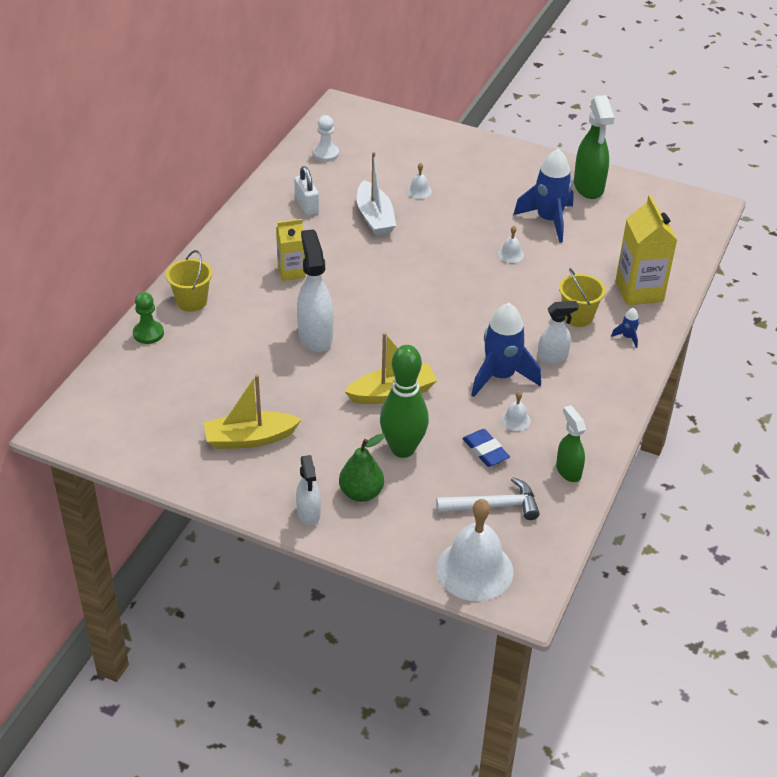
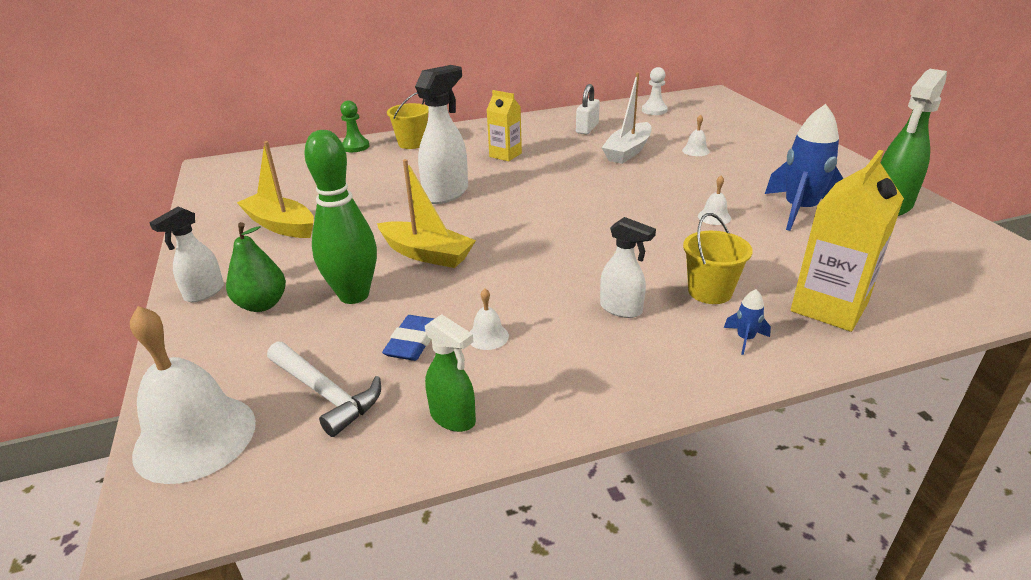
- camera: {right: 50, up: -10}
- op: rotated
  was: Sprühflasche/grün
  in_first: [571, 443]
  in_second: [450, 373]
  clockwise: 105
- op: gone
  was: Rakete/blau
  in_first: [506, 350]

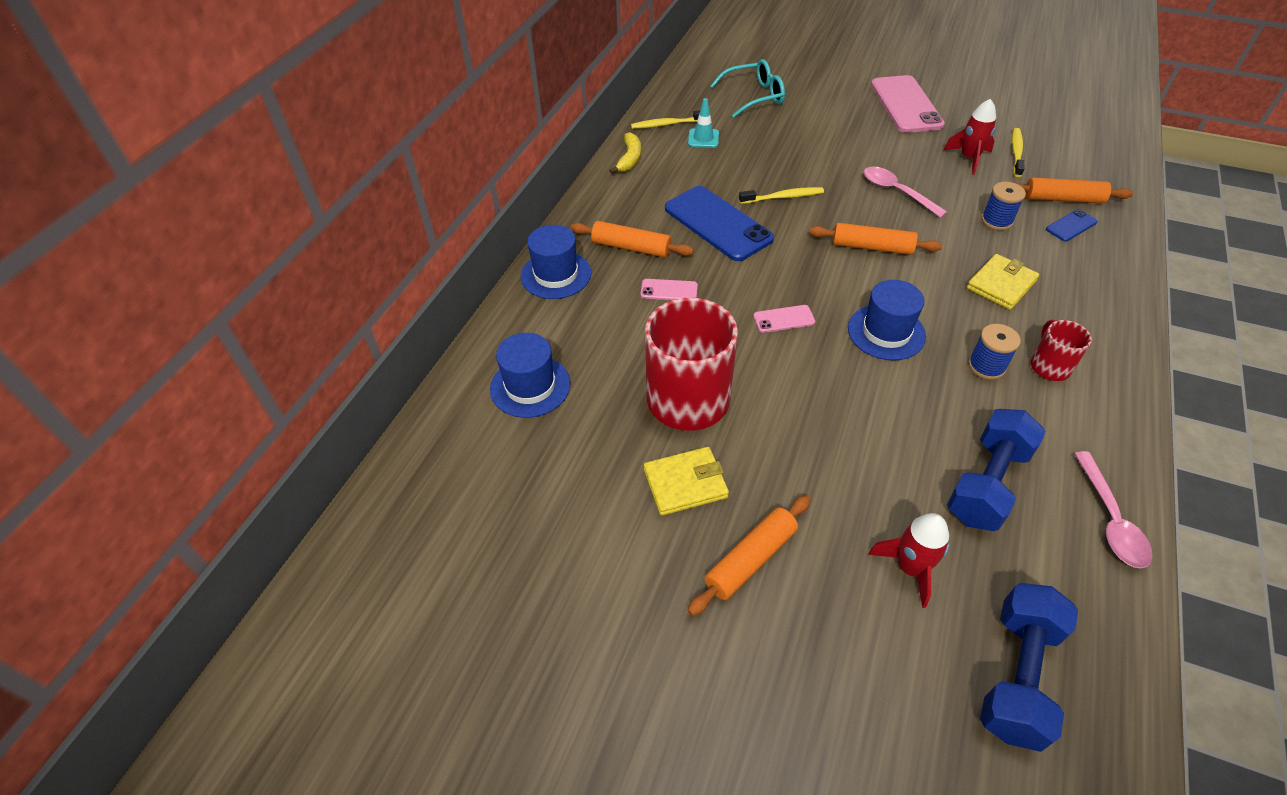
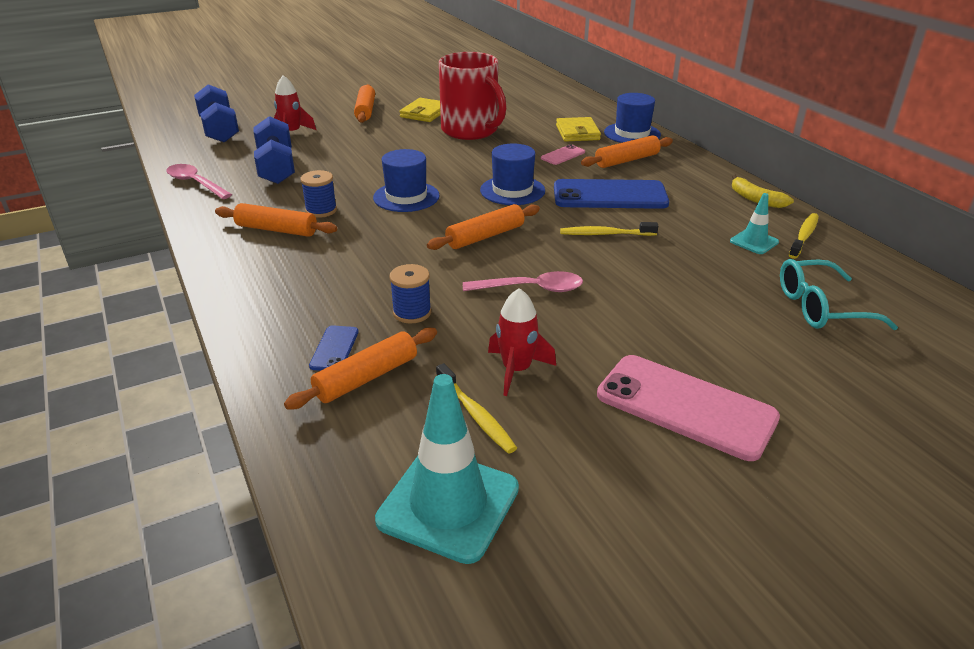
- camera: {right: 130, up: -15}
- op: swapped
  was: Tasse/rot
  now: Nudelholz/orange
  in_first: [1061, 350]
  in_second: [276, 220]
- op: new
  now: Leitkegel/türkis
  in_second: [447, 469]
- op: shifted
  was: Hut/blau
  in_first: [530, 375]
  in_second: [512, 174]
- op: shifted
  was: Geldbörse/gelb
  in_first: [1003, 282]
  in_second: [578, 129]
- op: rotated
  was: Zahnbürste/gelb
  in_first: [781, 195]
  in_second: [609, 229]
  clockwise: 60
- op: rotated
  was: Brille/türkis
  in_first: [747, 88]
  in_second: [839, 294]
  clockwise: 60
- op: gone
  was: Handy/rosa
  in_first: [784, 319]

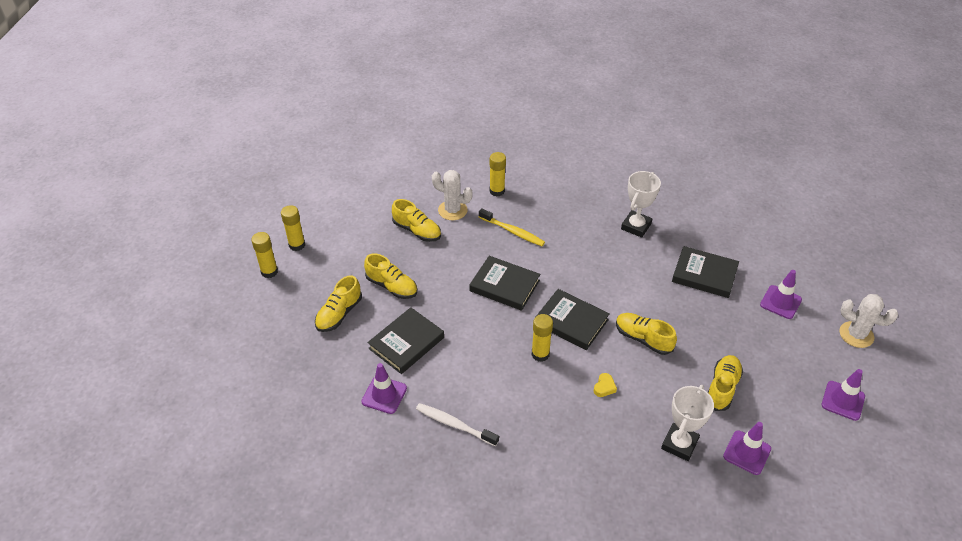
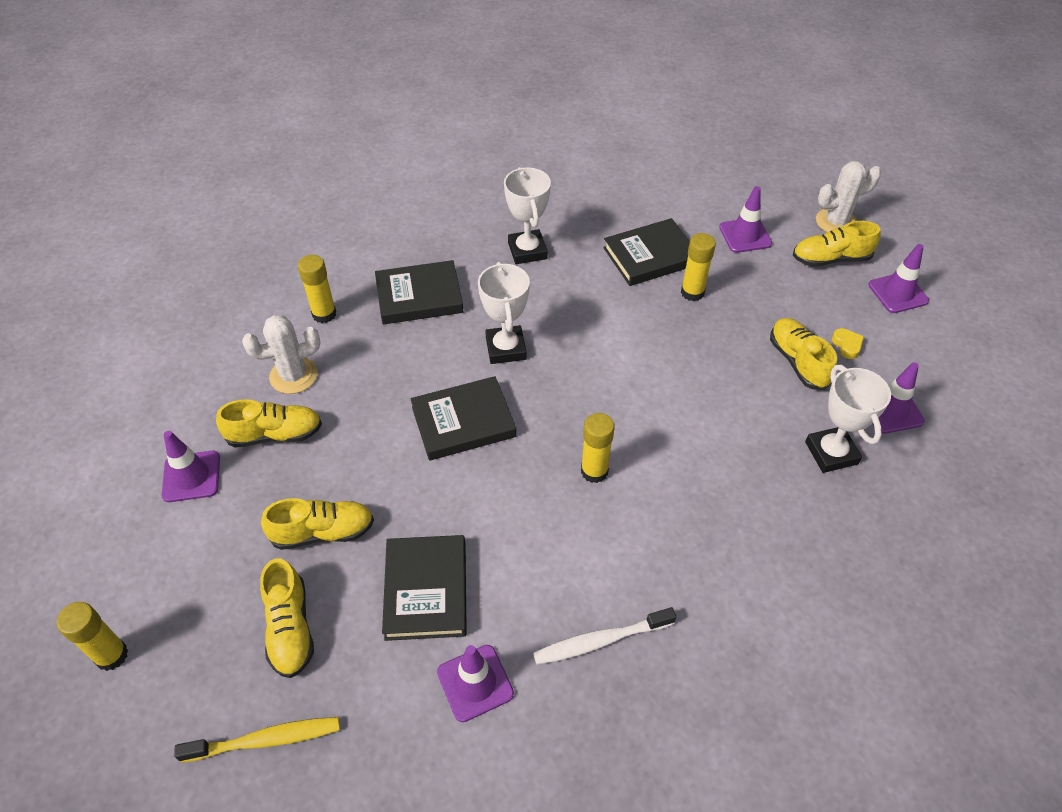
- camera: {right: -45, up: 5}
- op: new
  now: Leitkegel/lila
  in_second: [191, 466]
- op: shifted
  was: Zahnbürste/gelb
  in_first: [512, 227]
  in_second: [257, 740]
- op: shifted
  was: Buch/schwarz
  in_first: [573, 319]
  in_second: [419, 292]
- op: new
  now: Pokal/weiß
  in_second: [504, 313]
- op: shifted
  was: Klebestift/gelb
  in_first: [293, 228]
  in_second: [698, 267]
- op: shifted
  was: Schuh/gelb
  in_first: [646, 334]
  in_second: [837, 244]
- op: shifted
  was: Herz/gelb
  in_first: [605, 385]
  in_second: [848, 343]

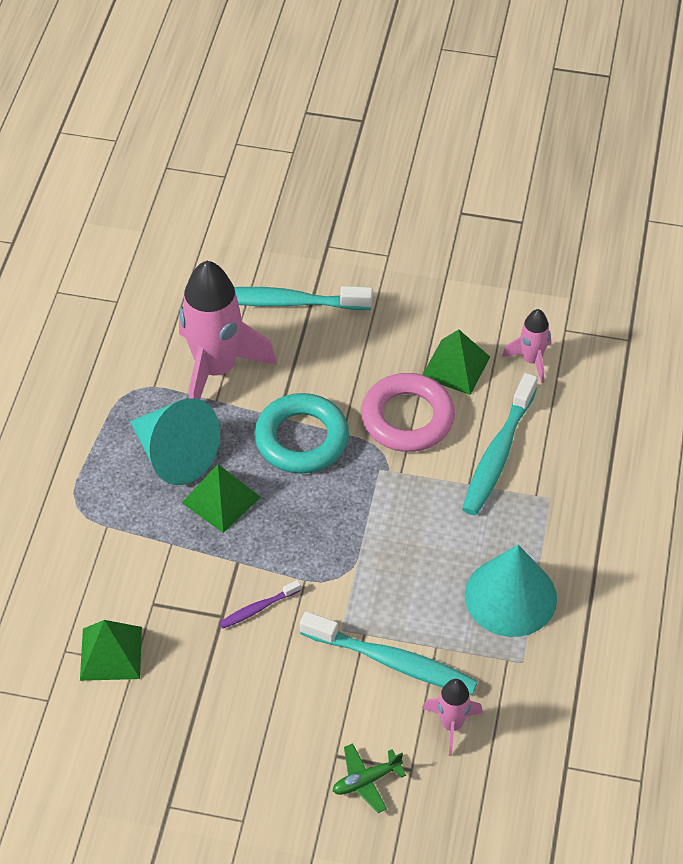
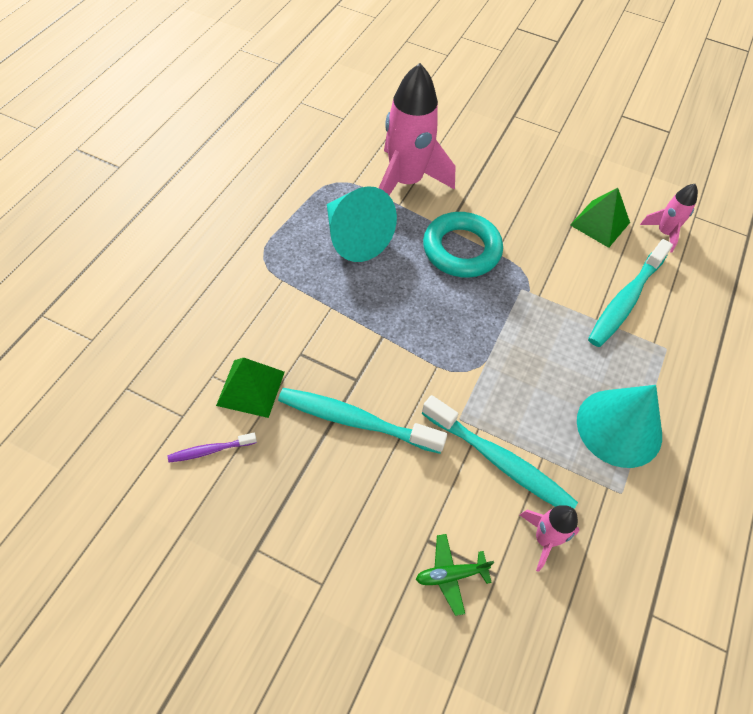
- camera: {right: 10, up: 5}
- op: shifted
  was: Zahnbürste/lila
  in_first: [260, 604]
  in_second: [212, 448]
- op: shifted
  was: Zahnbürste/türkis
  in_first: [303, 298]
  in_second: [362, 421]
- op: gone
  was: Pyramide/grün
  in_first: [221, 498]
- op: gone
  was: Ring/rosa
  in_first: [408, 412]

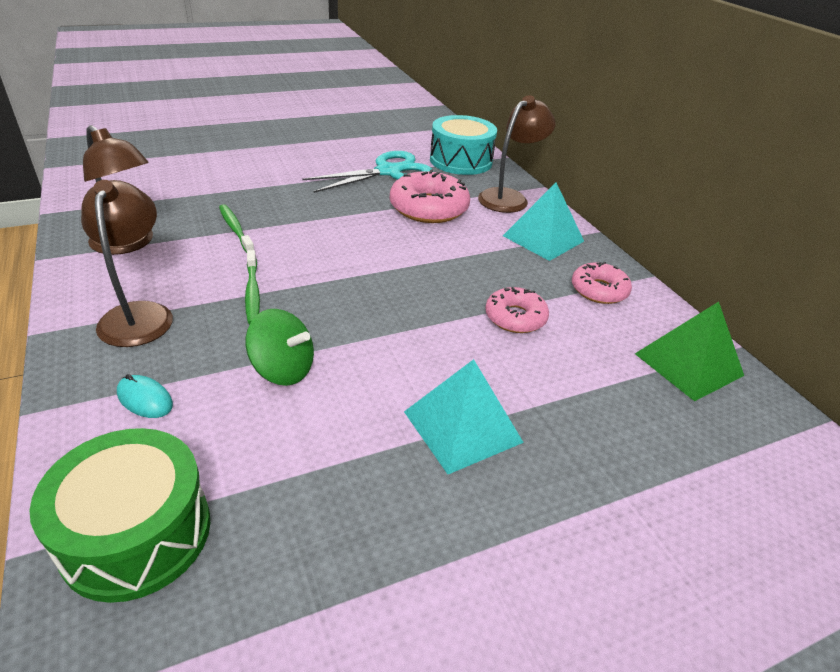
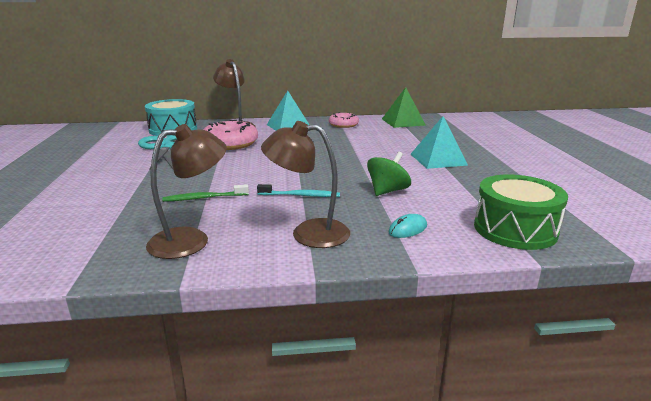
- camera: {right: -70, up: -15}
- op: repainted
  was: Zahnbürste/grün
  now: Zahnbürste/türkis
  in_first: [252, 287]
  in_second: [298, 190]
- op: gone
  was: Donut/rosa
  in_first: [517, 310]

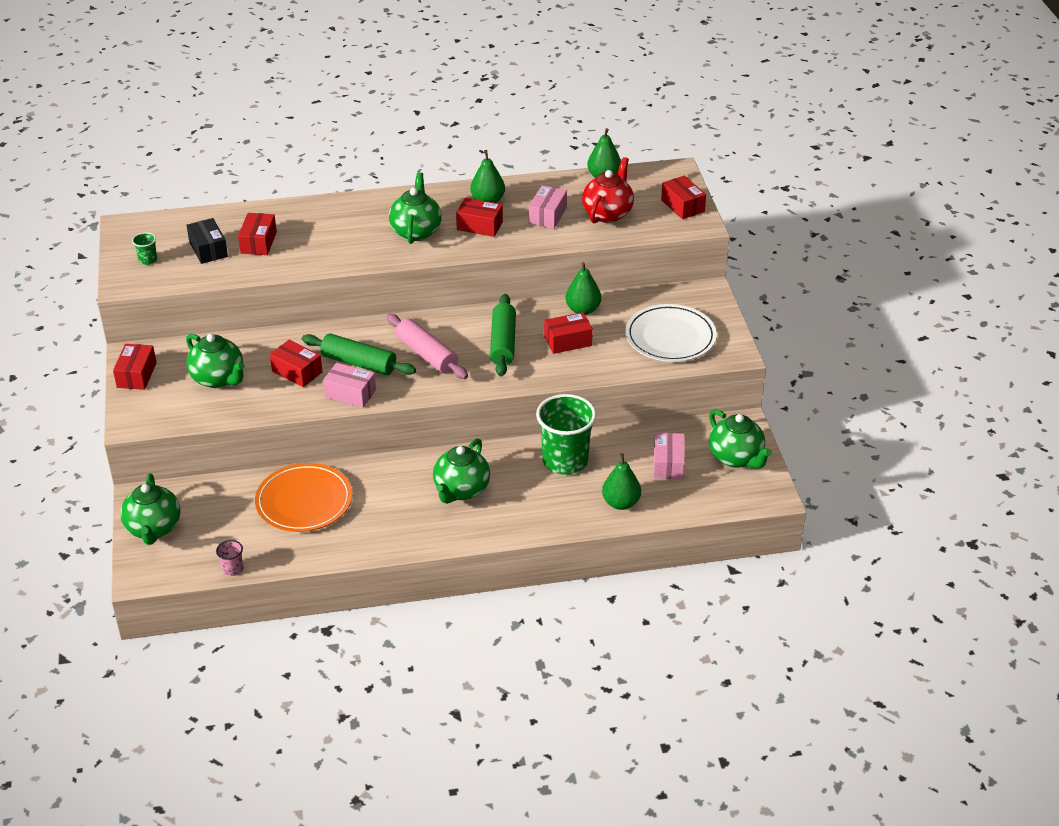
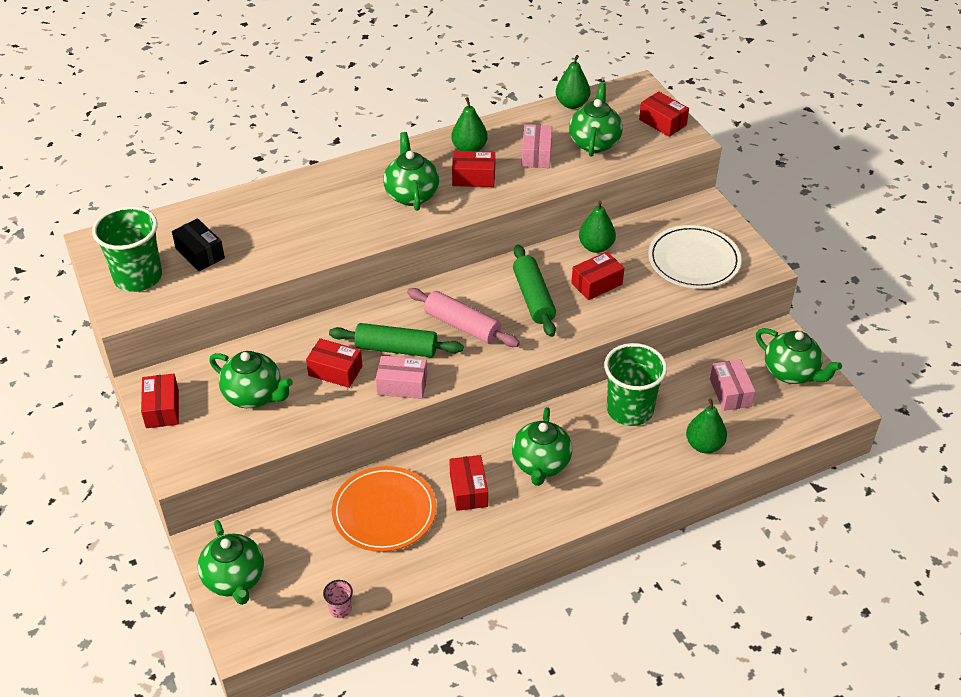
- camera: {right: -15, up: 5}
- op: scaled
  was: Becher/grün
  in_first: [144, 248]
  in_second: [127, 249]
  ratio: 2.38
- op: shifted
  was: Schachtel/rot
  in_first: [257, 234]
  in_second: [468, 483]
- op: repainted
  was: Teekanne/rot
  now: Teekanne/grün
  in_first: [608, 190]
  in_second: [596, 119]

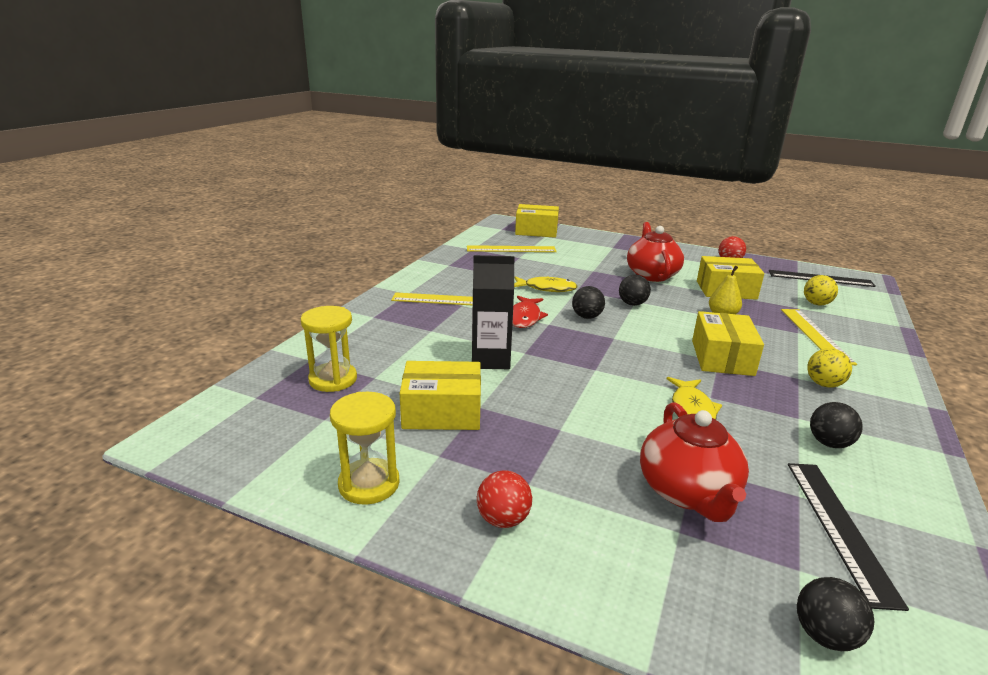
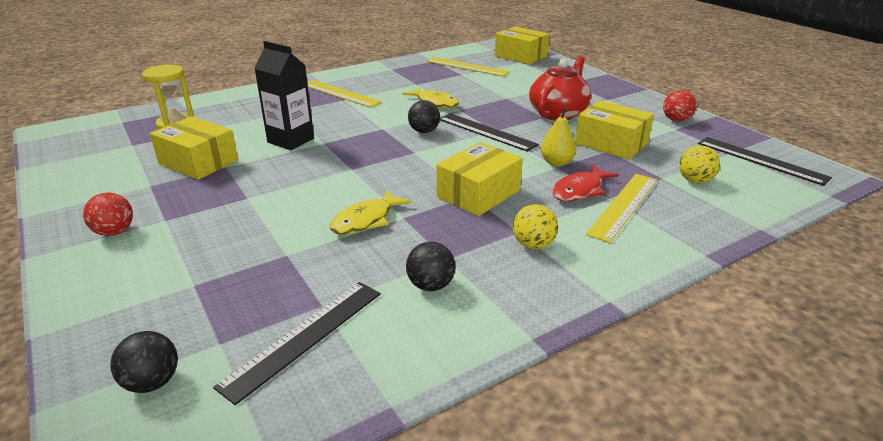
- camera: {right: 35, up: 5}
- op: swapped
  was: Ball/schwarz
  now: Lineal/schwarz
  in_first: [635, 290]
  in_second: [489, 132]
- op: shifted
  was: Fisch/rot
  in_first: [530, 312]
  in_second: [585, 182]
- op: gone
  was: Sanduhr/gelb
  in_first: [365, 448]
- op: gone
  was: Teekanne/rot
  in_first: [694, 462]

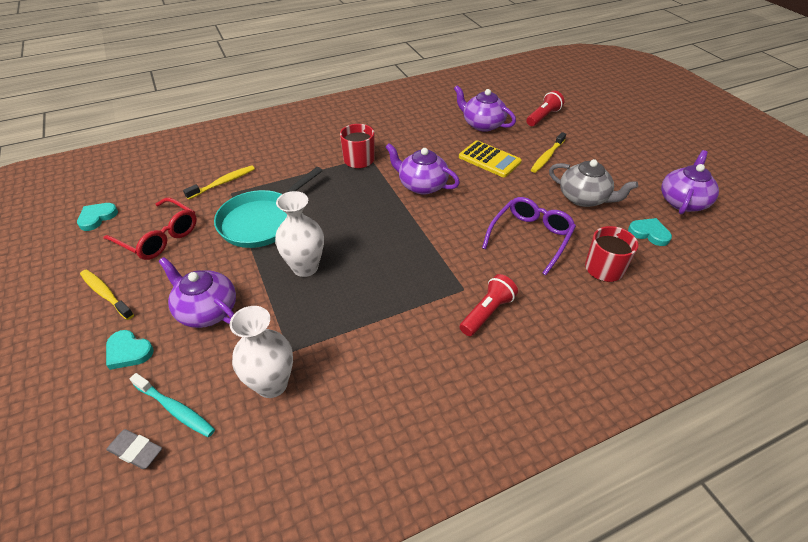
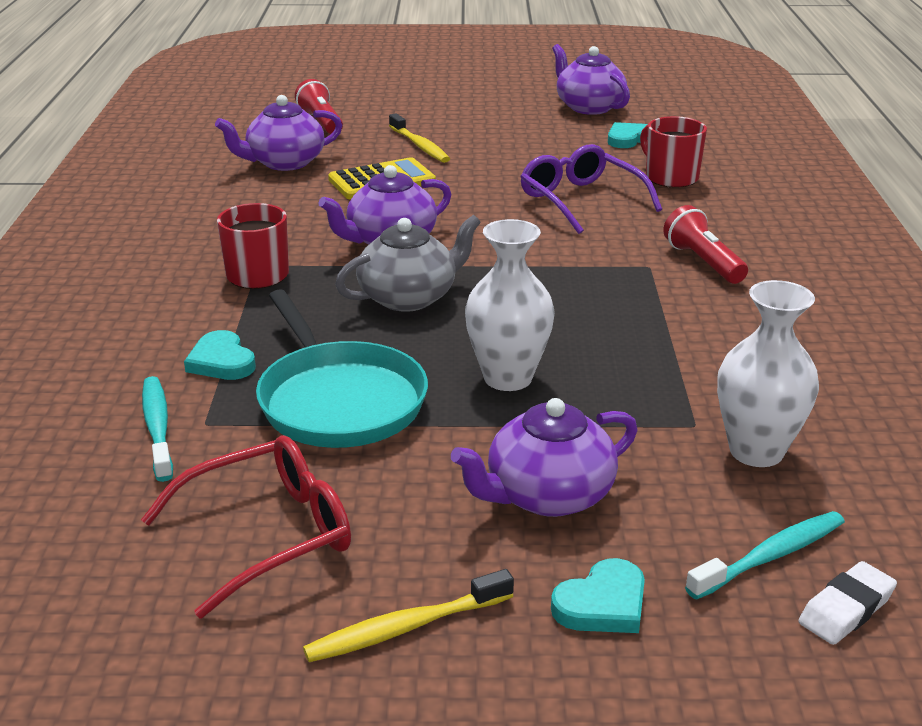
- camera: {right: -65, up: -15}
- op: repainted
  was: Zahnbürste/gelb
  now: Zahnbürste/türkis
  in_first: [219, 182]
  in_second: [157, 429]
- op: shifted
  was: Herz/türkis
  in_first: [97, 217]
  in_second: [220, 355]
- op: shifted
  was: Teekanne/grau
  in_first: [593, 183]
  in_second: [408, 263]
- op: repainted
  was: Radiergummi/grau
  now: Radiergummi/weiß
  in_first: [134, 449]
  in_second: [847, 603]

